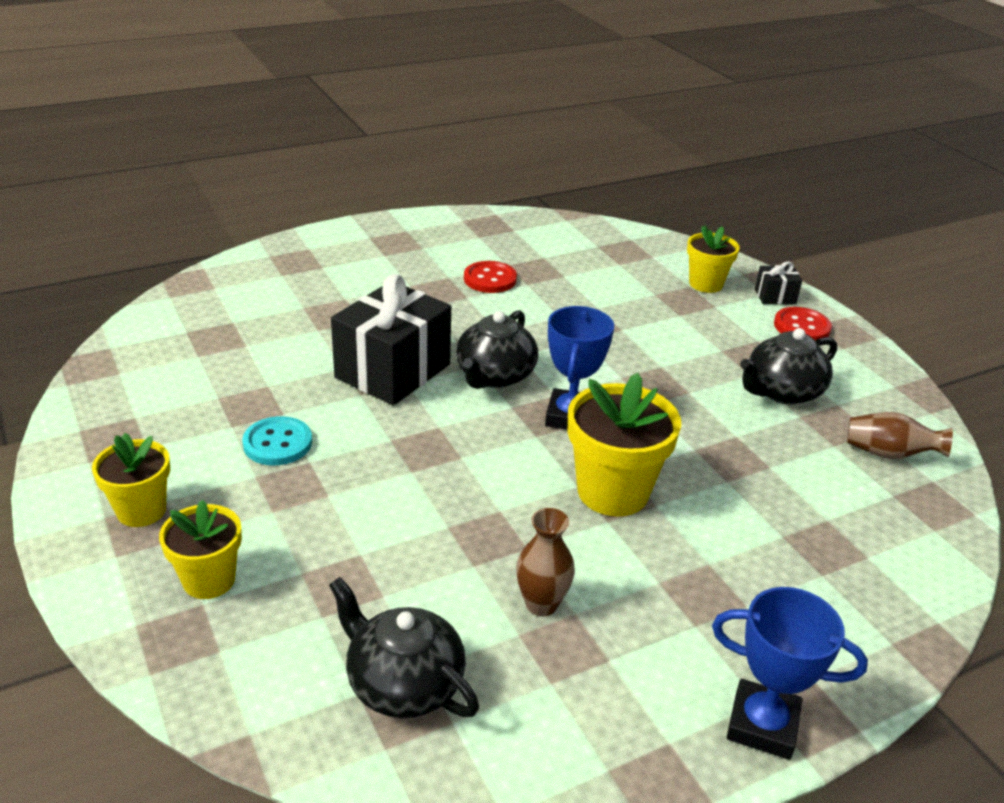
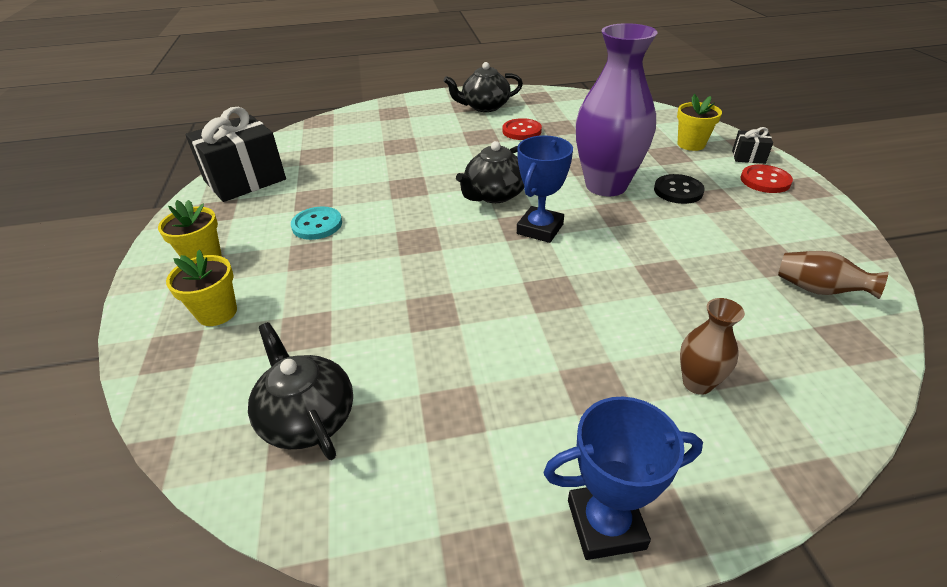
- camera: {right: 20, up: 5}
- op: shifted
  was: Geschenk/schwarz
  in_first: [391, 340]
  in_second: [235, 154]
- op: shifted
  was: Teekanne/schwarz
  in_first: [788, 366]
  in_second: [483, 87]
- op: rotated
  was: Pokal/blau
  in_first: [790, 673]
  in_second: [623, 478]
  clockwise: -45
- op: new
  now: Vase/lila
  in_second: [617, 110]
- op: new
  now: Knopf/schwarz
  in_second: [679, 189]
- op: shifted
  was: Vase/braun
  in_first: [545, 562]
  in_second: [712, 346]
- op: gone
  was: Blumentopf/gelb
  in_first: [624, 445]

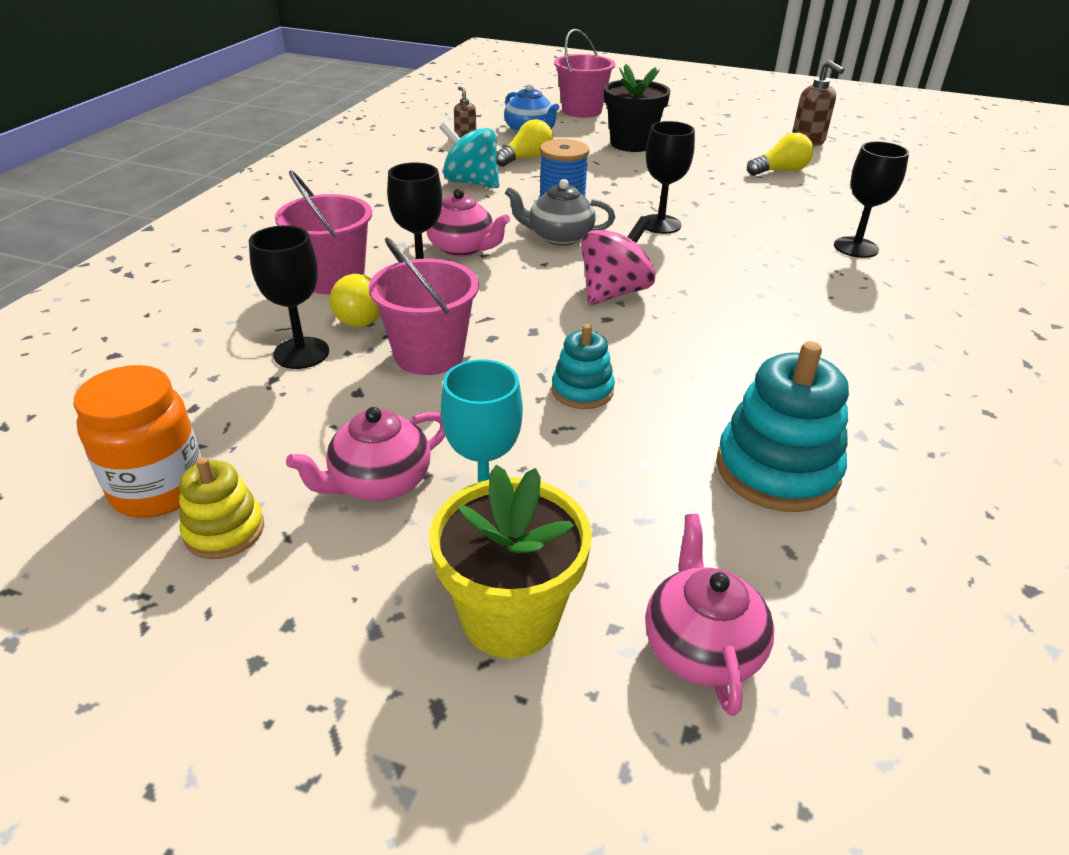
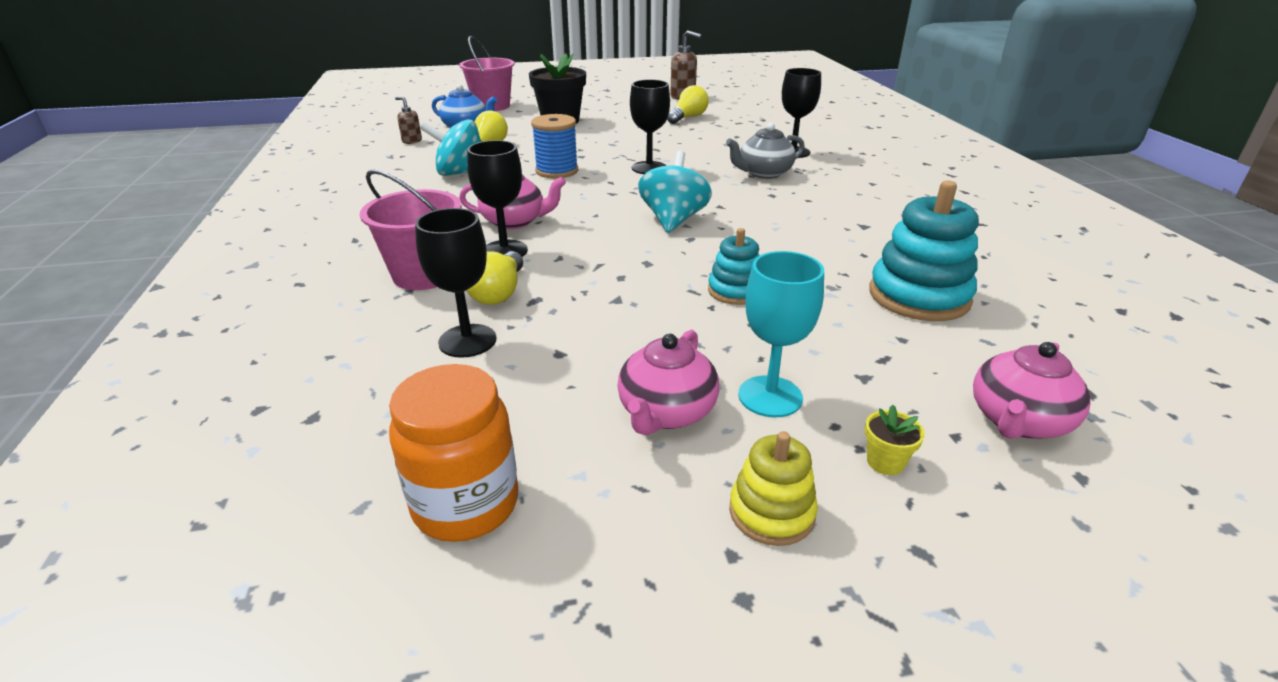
- camera: {right: -30, up: -5}
- op: repainted
  was: Kreisel/rosa
  now: Kreisel/türkis
  in_first: [618, 260]
  in_second: [675, 192]
- op: shifted
  was: Teekanne/grau
  in_first: [560, 212]
  in_second: [765, 151]
- op: shifted
  was: Stapelspielzeug/gelb
  in_first: [221, 508]
  in_second: [773, 488]
- op: scaled
  was: Blumentopf/gelb
  in_first: [511, 561]
  in_second: [895, 439]
  ratio: 0.4
- op: rotated
  was: Teekanne/rosa
  in_first: [709, 615]
  in_second: [1032, 390]
  clockwise: -105
- op: gone
  was: Eimer/rosa
  in_first: [423, 306]

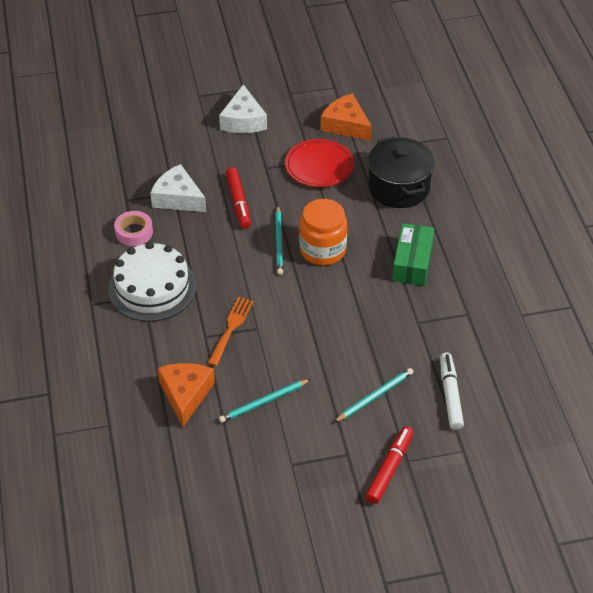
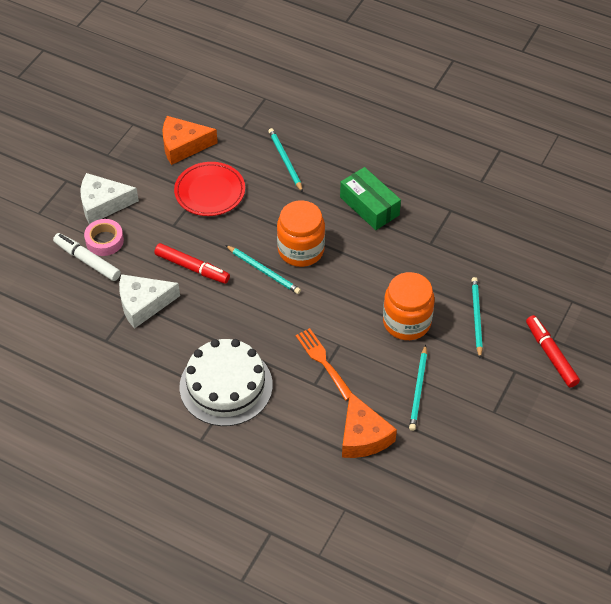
- camera: {right: -50, up: 5}
- op: shifted
  was: Filzstift/weiß
  in_first: [452, 391]
  in_second: [87, 257]
- op: rotated
  was: Käse/weiß
  in_first: [243, 108]
  in_second: [110, 198]
  clockwise: 135
- op: shifted
  was: Klebeband/rosa
  in_first: [133, 228]
  in_second: [104, 237]
- op: swapped
  was: Kochtopf/schwarz
  now: Bleistift/türkis
  in_first: [401, 172]
  in_second: [285, 160]
- op: rotated
  was: Käse/orange
  in_first: [186, 395]
  in_second: [369, 425]
  clockwise: -150
- op: new
  now: Einmachglas/orange
  in_second: [409, 306]

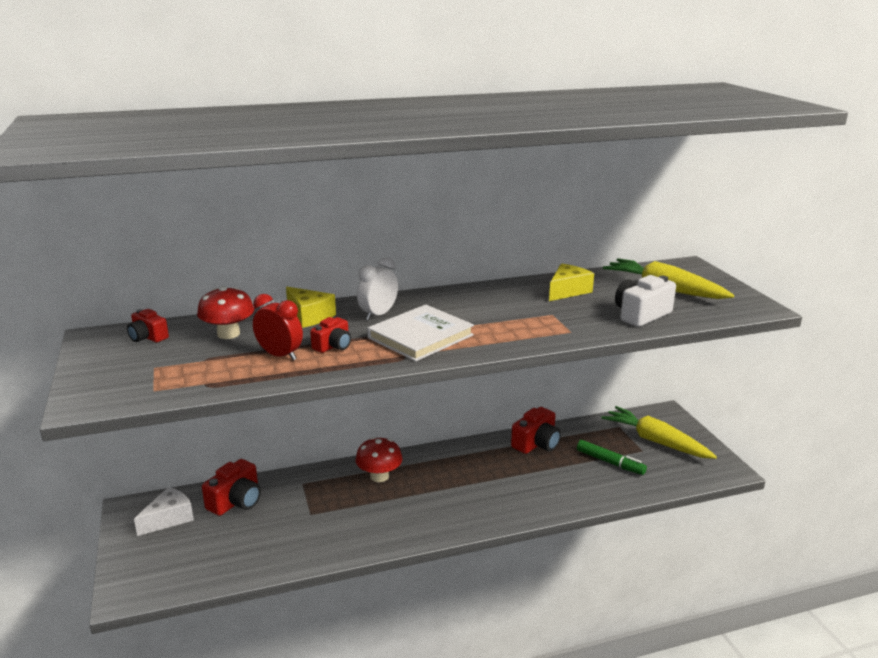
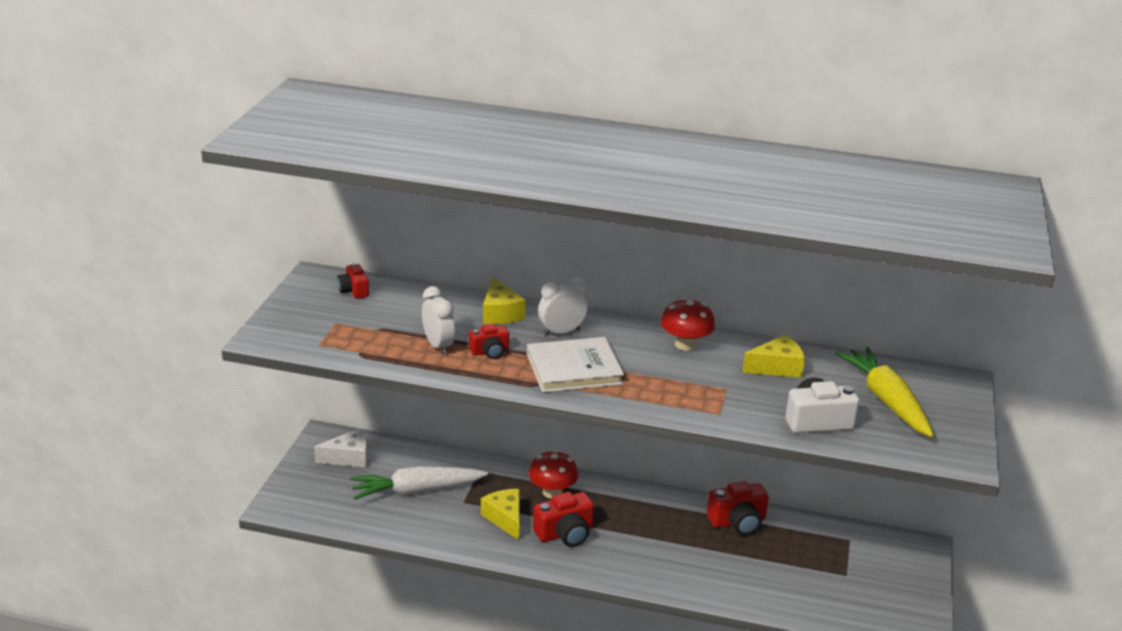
- camera: {right: 30, up: 5}
- op: new
  now: Karotte/weiß
  in_second: [419, 482]
- op: repainted
  was: Wecker/rot
  now: Wecker/weiß
  in_first: [278, 327]
  in_second: [438, 320]
- op: new
  now: Käse/gelb
  in_second: [500, 514]
- op: shifted
  was: Kamera/rot
  in_first: [231, 487]
  in_second: [563, 519]
- op: shifted
  was: Pilz/rot
  in_first: [225, 312]
  in_second: [688, 324]
- op: gone
  was: Filzstift/grün
  in_first: [612, 457]
- op: gone
  was: Karotte/gelb
  in_first: [659, 432]

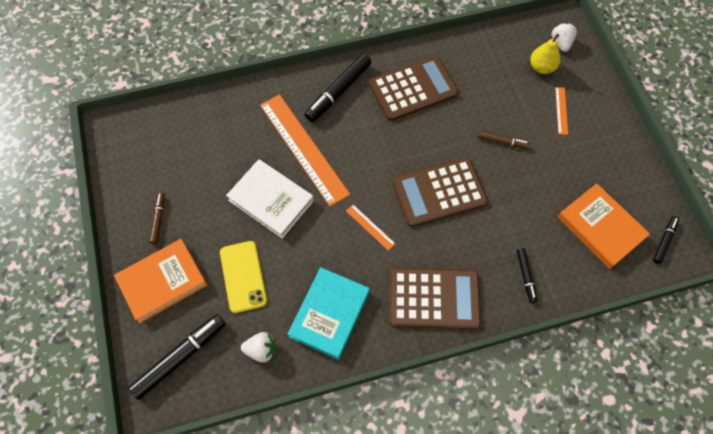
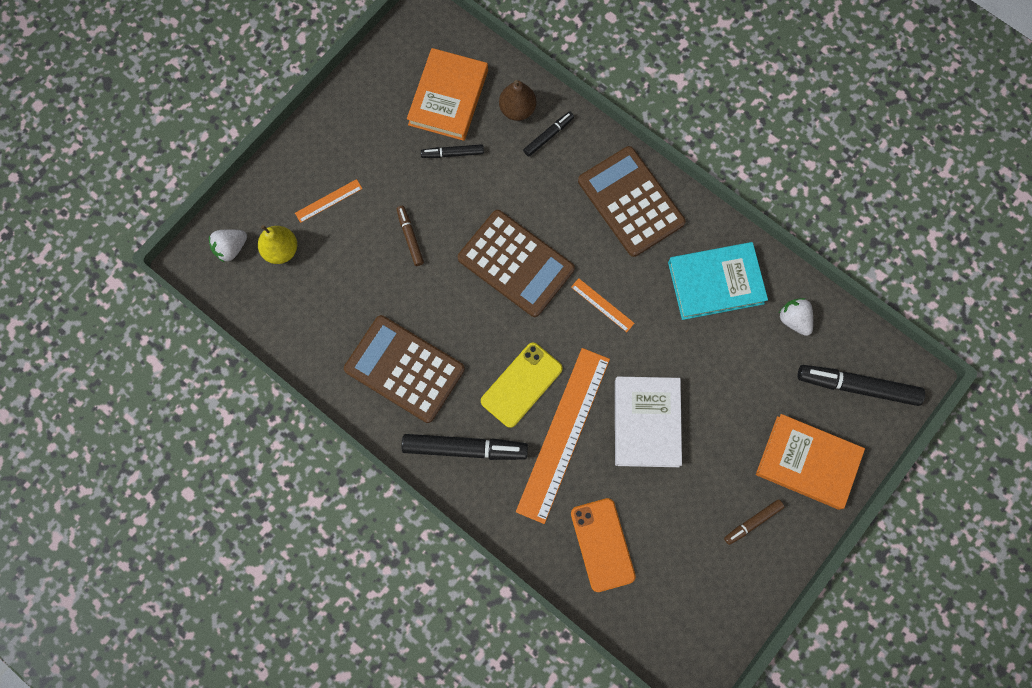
- camera: {right: -125, up: 10}
- op: shifted
  was: Filzstift/schwarz
  in_first: [666, 240]
  in_second: [452, 151]
- op: shifted
  was: Handy/gelb
  in_first: [243, 277]
  in_second: [522, 385]
- op: new
  now: Birne/braun
  in_second: [517, 100]
- op: rotated
  was: Lineal/orange
  in_first: [370, 228]
  in_second: [603, 305]
  clockwise: -60
- op: new
  now: Handy/orange
  in_second: [603, 545]

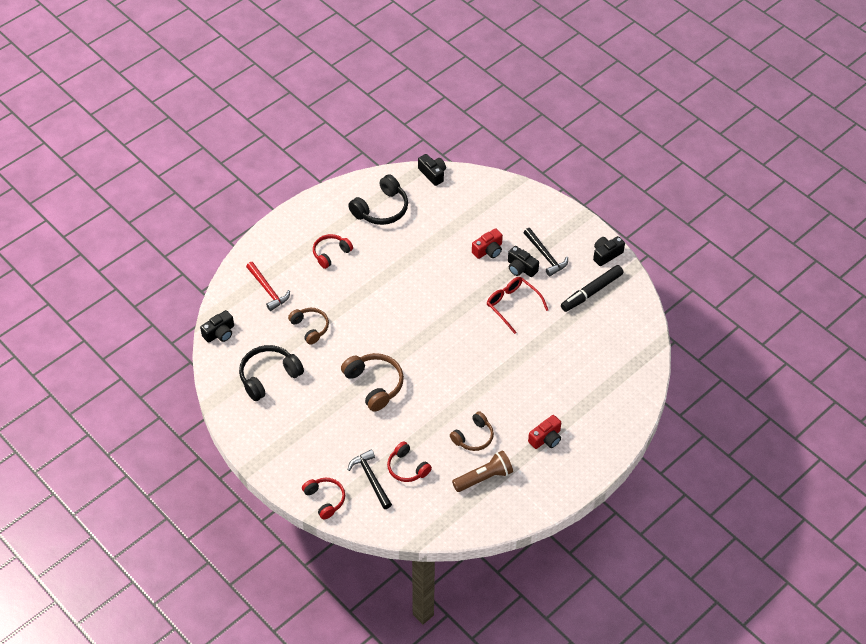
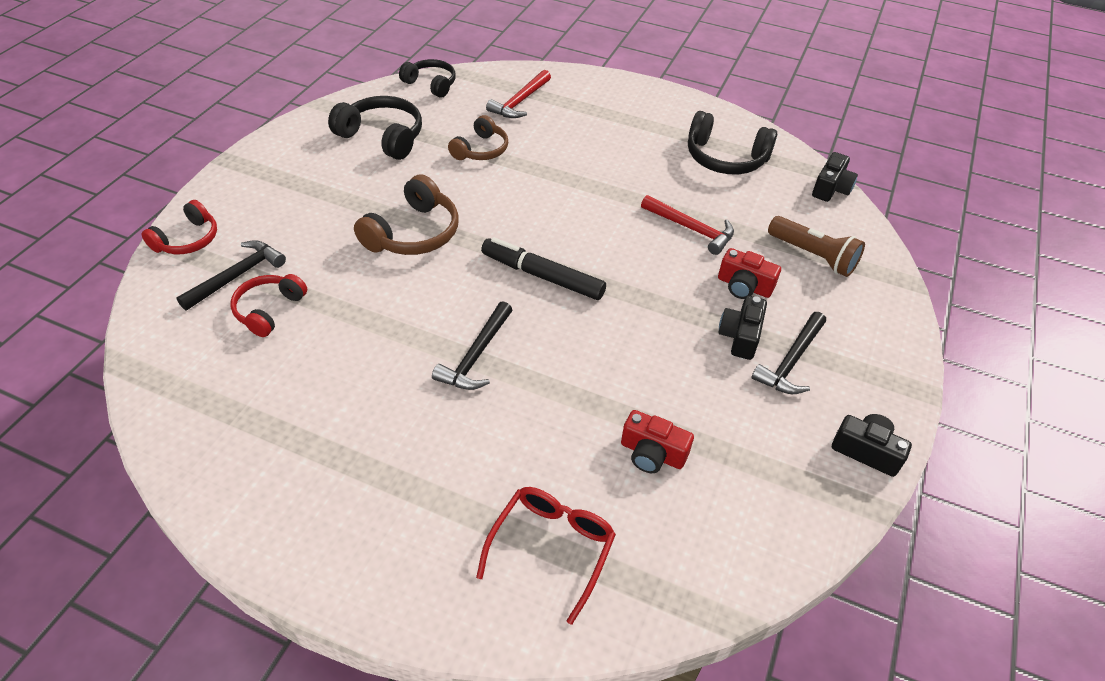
- camera: {right: 65, up: -5}
- op: swapped
  was: Kamera/schwarz
  now: Kopfhörer/schwarz
  in_first: [217, 326]
  in_second: [427, 78]
- op: new
  now: Hammer/schwarz
  in_second: [472, 345]
- op: shifted
  was: Brille/rot
  in_first: [517, 305]
  in_second: [546, 556]
- op: shifted
  was: Filzstift/schwarz
  in_first: [592, 288]
  in_second: [543, 268]
- op: shifted
  was: Kamera/rot
  in_first: [544, 432]
  in_second: [657, 441]
- op: new
  now: Hammer/rot
  in_second: [687, 225]
- op: shifted
  was: Taschenlampe/braun
  in_first: [482, 471]
  in_second: [816, 246]
- op: gone
  was: Kopfhörer/rot
  in_first: [333, 251]
- op: gone
  was: Kopfhörer/braun
  in_first: [472, 431]

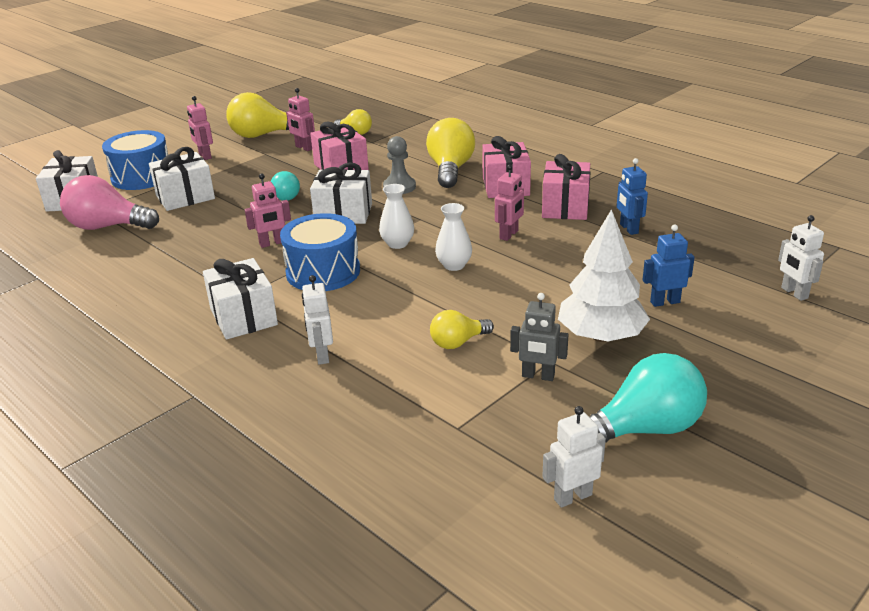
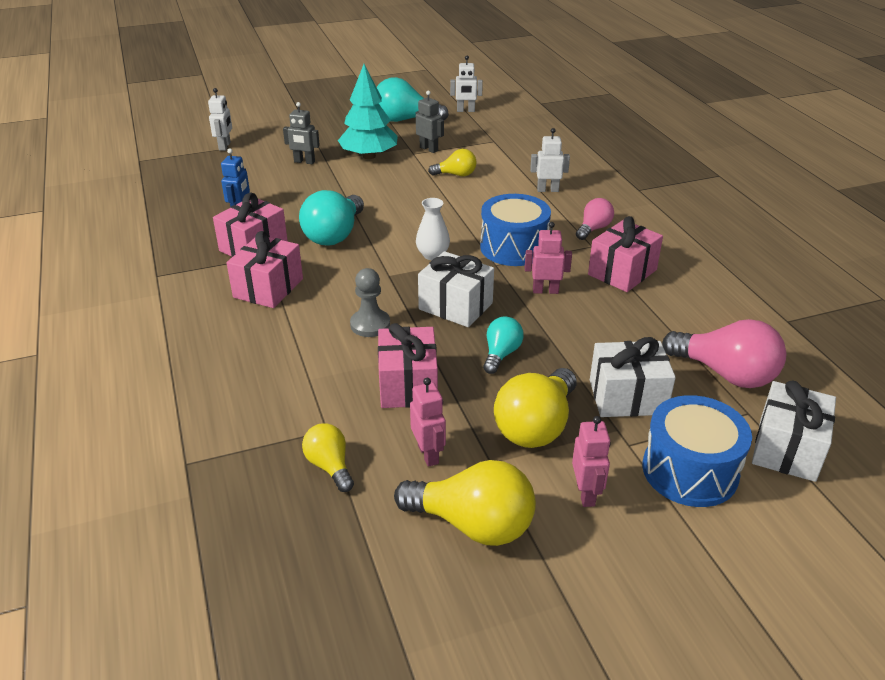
- camera: {right: -155, up: 5}
- op: repainted
  was: Roboter/blau
  now: Roboter/grau
  in_first: [668, 265]
  in_second: [301, 133]
- op: swapped
  was: Roboter/rosa
  now: Glühbirne/türkis
  in_first: [509, 202]
  in_second: [331, 218]
- op: repainted
  was: Baum/weiß
  now: Baum/türkis
  in_first: [604, 275]
  in_second: [368, 111]
- op: shifted
  was: Glühbirne/gelb
  in_first: [450, 153]
  in_second: [535, 408]
- op: rotated
  was: Roboter/weiß
  in_first: [317, 320]
  in_second: [550, 160]
  clockwise: -105
- op: swapped
  was: Geschenk/weiß
  now: Glühbirne/rosa
  in_first: [240, 298]
  in_second: [595, 219]
- op: new
  now: Geschenk/rosa
  in_second: [625, 254]
- op: gone
  was: Vase/weiß
  in_first: [453, 237]

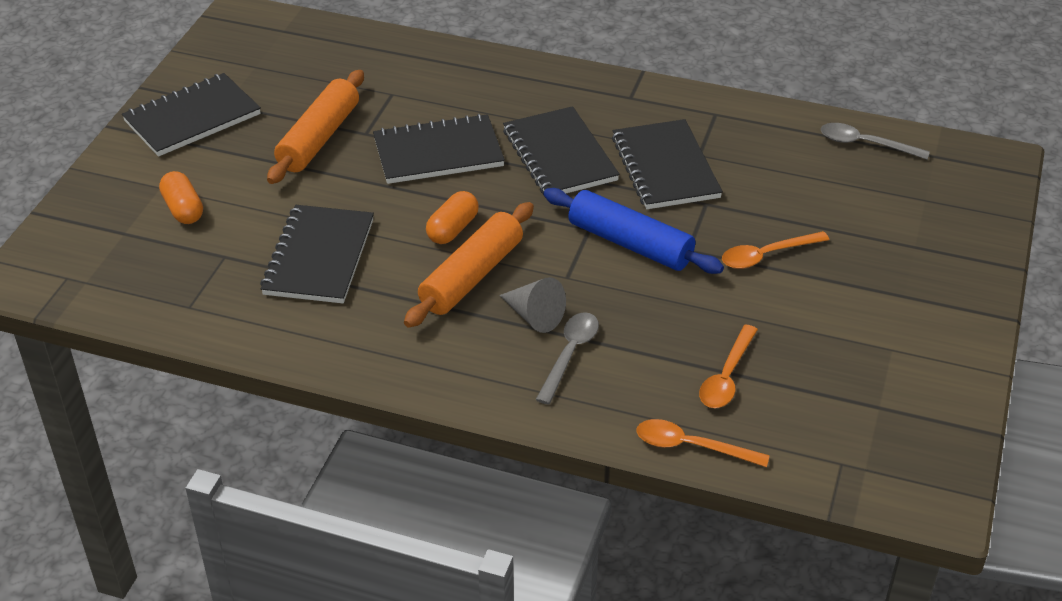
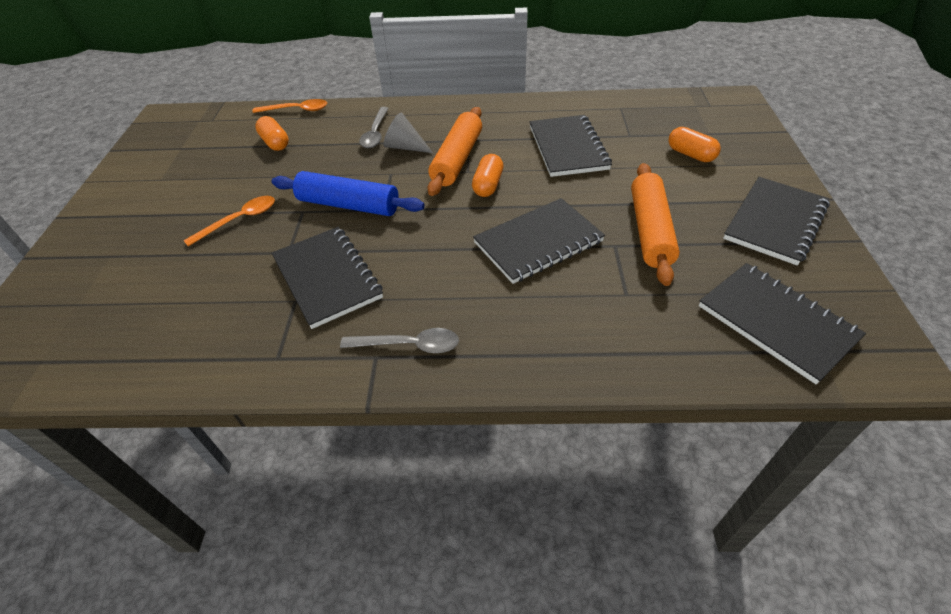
- camera: {right: 165, up: 5}
- op: swapped
  was: Löffel/orange
  now: Kapsel/orange
  in_first: [728, 366]
  in_second: [272, 133]
- op: shifted
  was: Löffel/grau
  in_first: [875, 141]
  in_second: [399, 340]
- op: shifted
  was: Notizbuch/schwarz
  in_first: [561, 150]
  in_second: [782, 323]

